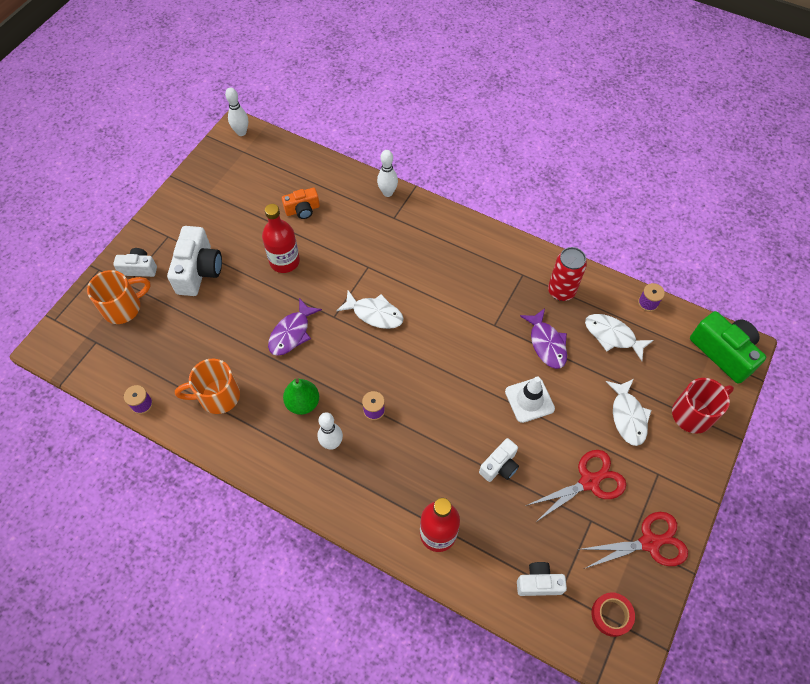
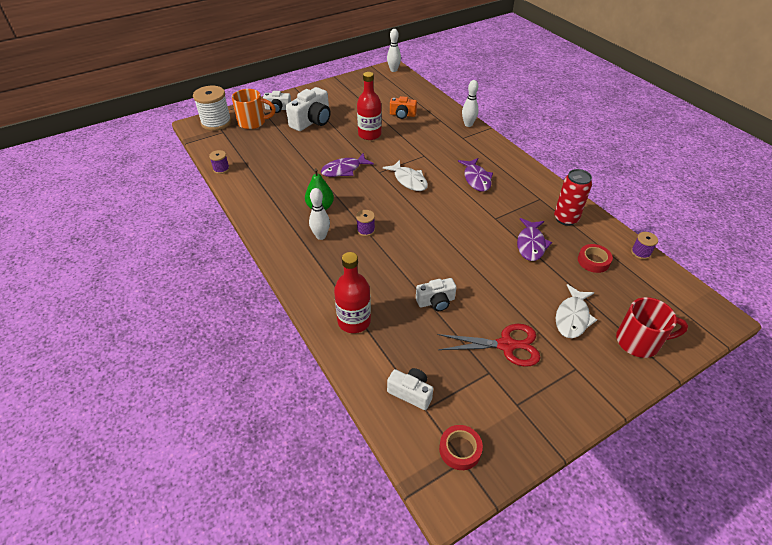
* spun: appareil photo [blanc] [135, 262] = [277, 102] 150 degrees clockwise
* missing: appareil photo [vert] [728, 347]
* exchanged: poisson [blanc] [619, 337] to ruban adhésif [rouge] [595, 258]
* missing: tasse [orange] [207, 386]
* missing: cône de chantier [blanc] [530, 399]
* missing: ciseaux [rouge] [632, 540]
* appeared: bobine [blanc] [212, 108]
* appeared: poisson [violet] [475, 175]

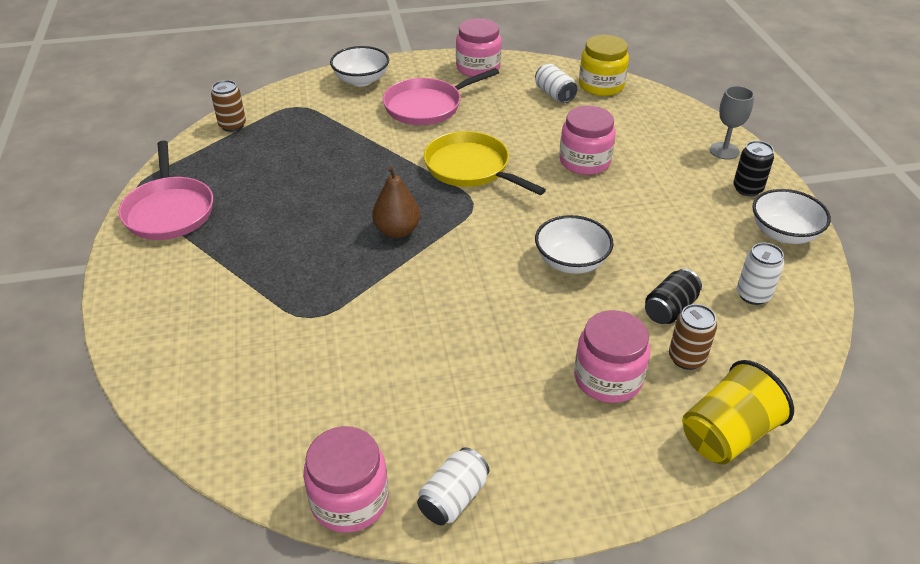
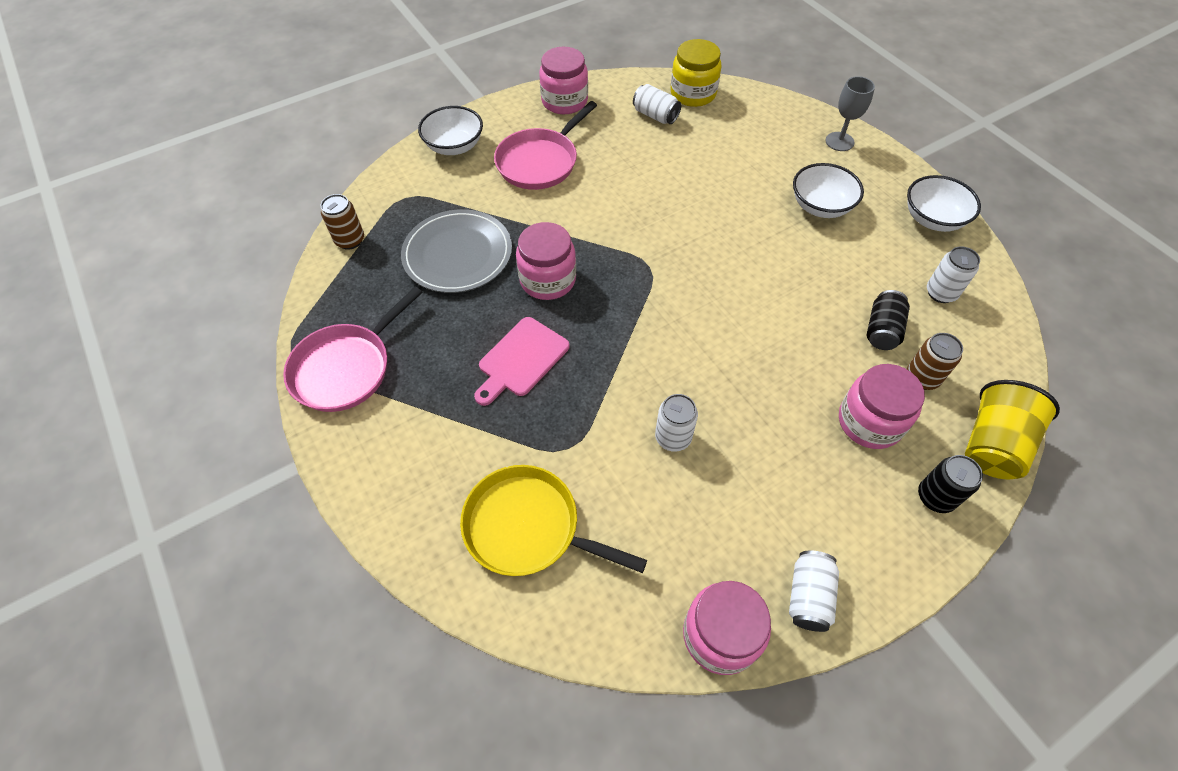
* relocated: bocal [rose] [587, 140] to [546, 261]
* relocated: poêle [jaune] [485, 163] to [553, 520]
* spun: poêle [rose] [165, 190] = [352, 349] 75 degrees clockwise
* relocated: canette [noir] [753, 169] to [950, 484]
* missing: poire [marron] [396, 202]
* relocated: bol [blanc] [574, 244] to [828, 190]
* appeared: assiette [gris] [456, 251]
* appeared: planche à découper [rose] [522, 361]
* appeared: canette [blanc] [676, 423]

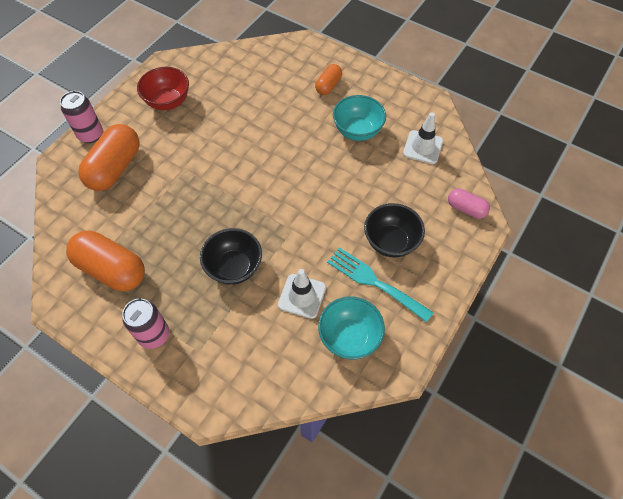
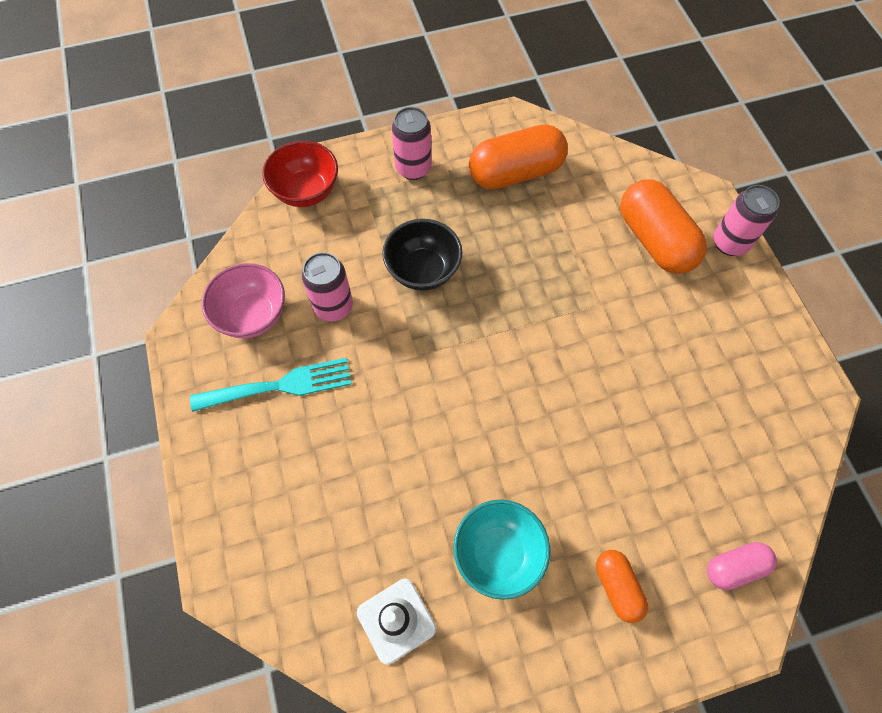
* relocated: bol [rouge] [163, 88] to [300, 174]
* relocated: gélule [rose] [469, 203] to [742, 566]
* missing: bol [noir] [394, 230]
* exchanged: cône de chantier [blanc] [302, 294] to canette [rose] [327, 287]
* colour: bol [turquoise] [351, 327] to bol [rose] [243, 301]

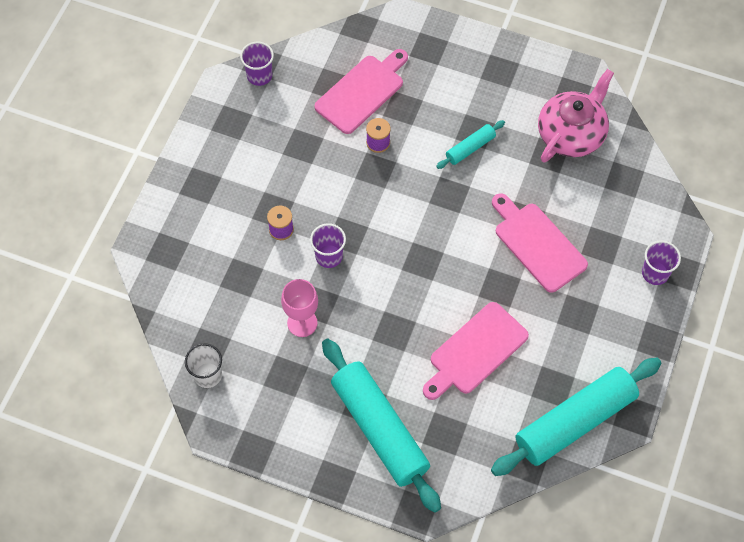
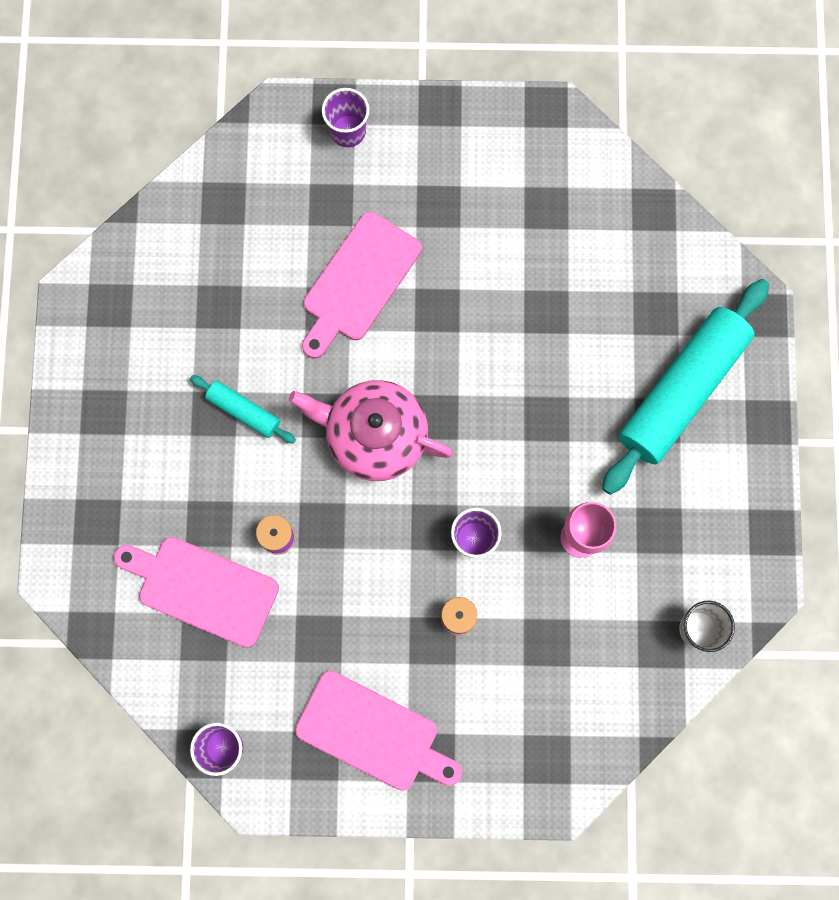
* relocated: théière [rose] [576, 115] to [371, 430]
* relocated: planche à découper [rose] [476, 351] to [378, 731]
* missing: rouleau à pâtisserie [turquoise] [576, 417]

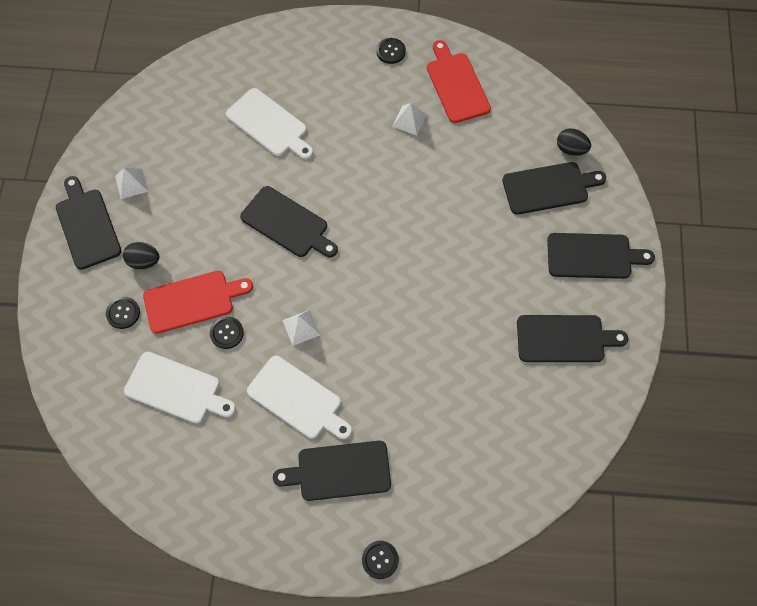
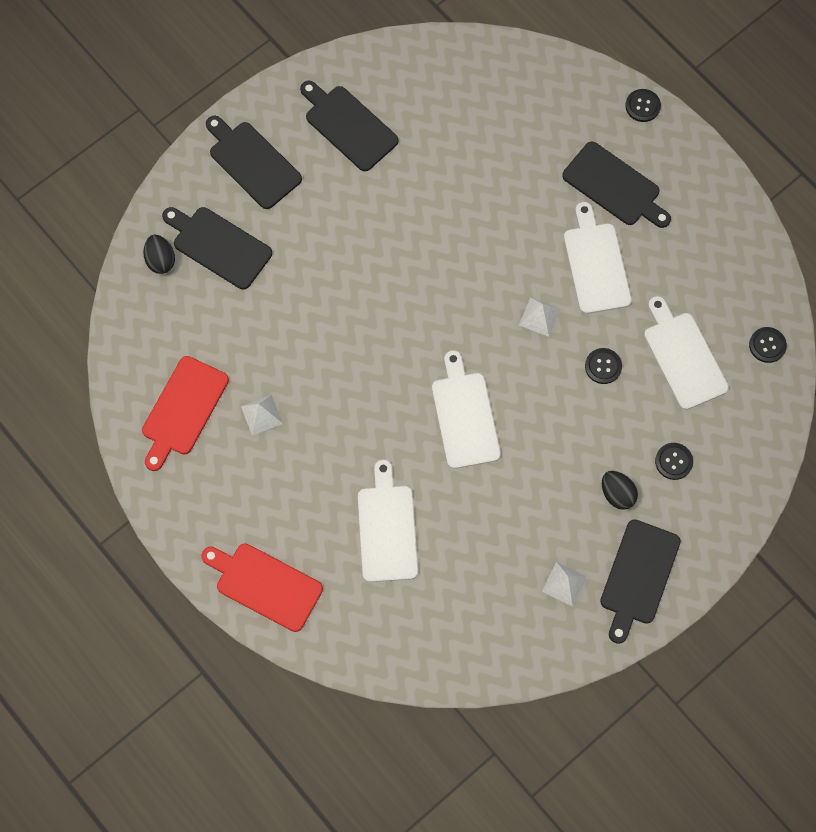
* relocated: bouton [noir] [391, 51] to [768, 345]
* colour: planche à découper [noir] [289, 221] to planche à découper [blanc] [466, 409]
* relocated: planche à découper [rouge] [198, 302] to [262, 587]

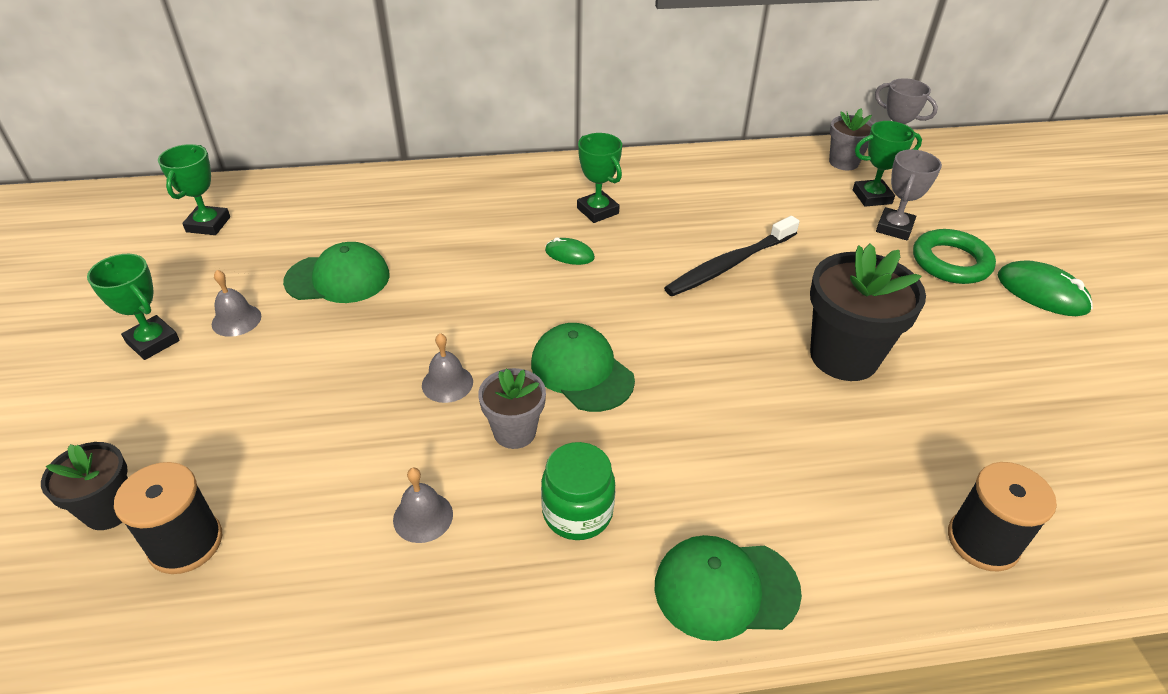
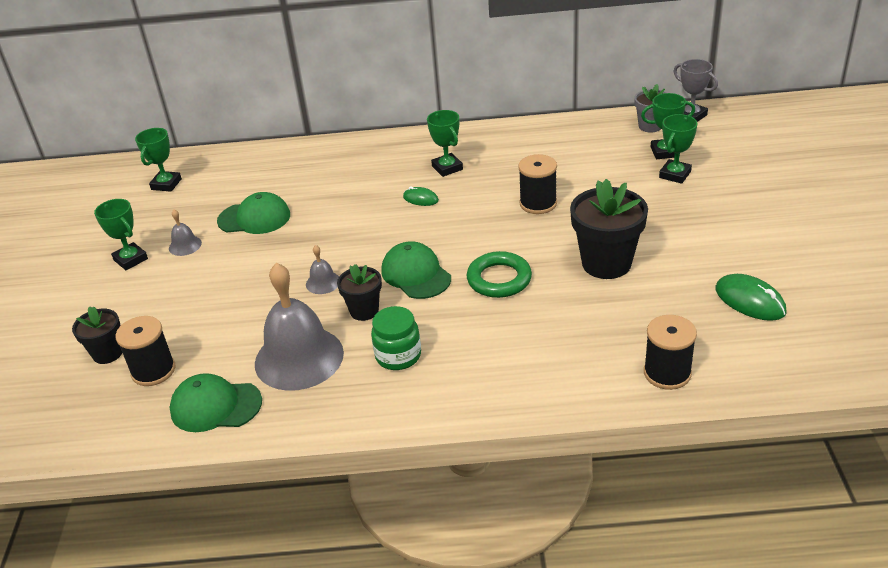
* colour: trophée [gris] [909, 194] to trophée [vert] [678, 149]
* exchanged: brosse à dents [noir] [732, 256] to bobine [noir] [537, 184]
* relocated: anneau [vert] [954, 256] to [499, 274]
* relocated: souris [vert] [1045, 288] to [751, 297]
* colour: pot de fleurs [gris] [512, 408] to pot de fleurs [noir] [359, 292]
* size: cloche [gris] [423, 505] = [299, 327] x2.33
* relocated: casquette [vert] [728, 588] to [215, 402]

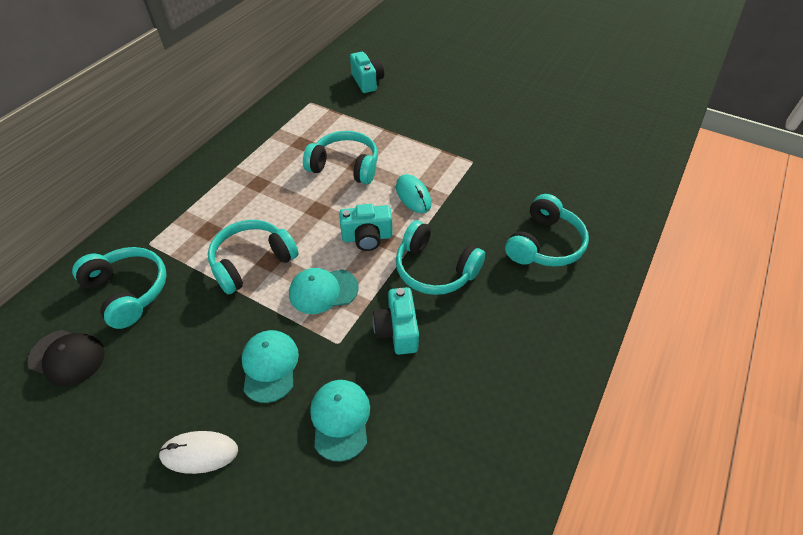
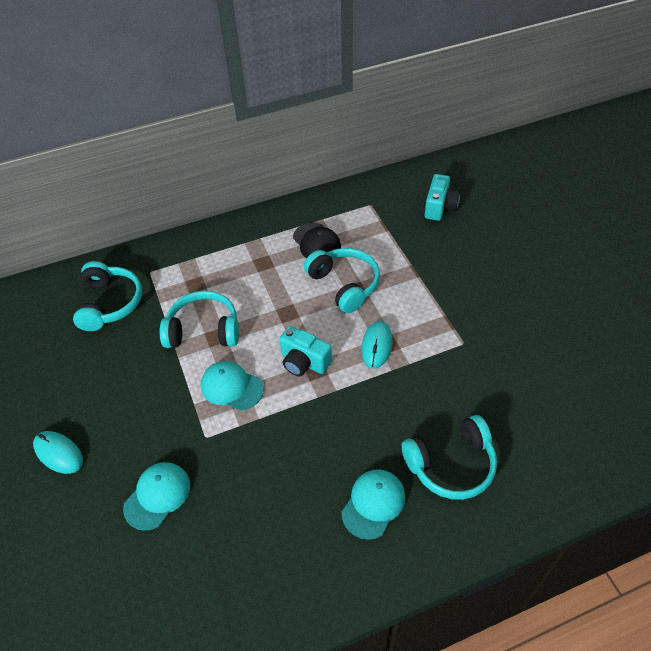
* missing: casque audio [turquoise] [440, 257]
* missing: appareil photo [turquoise] [395, 321]
* relocated: casquette [noir] [66, 358] to [317, 240]
* relocated: casquette [turquoise] [270, 366] to [373, 504]
* colour: souris [blanc] [198, 452] to souris [turquoise] [58, 452]

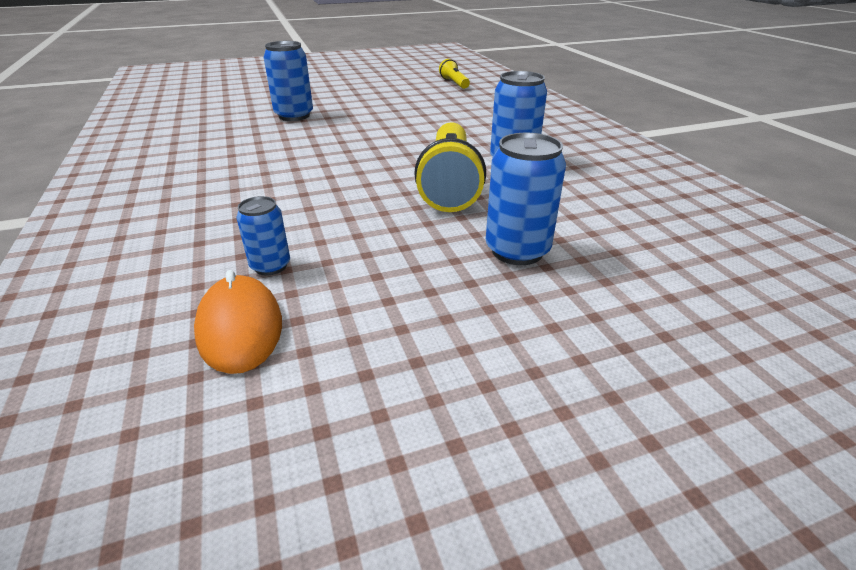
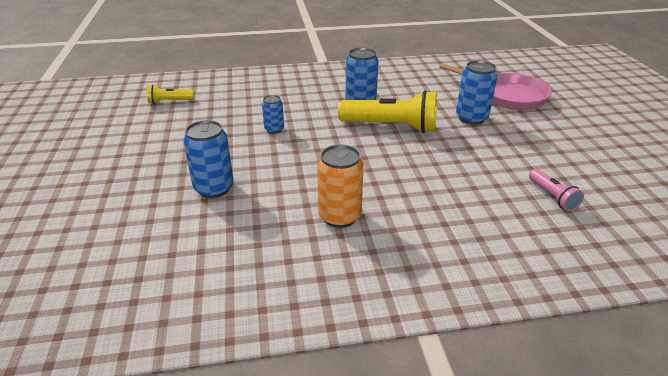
* relocated: canette [bleu] [263, 235] to [273, 114]
* exchanged: souris [orange] [238, 322] to lampe de poche [rose] [556, 190]
* appeared: poêle [rose] [496, 86]
* appeared: canette [orange] [340, 186]

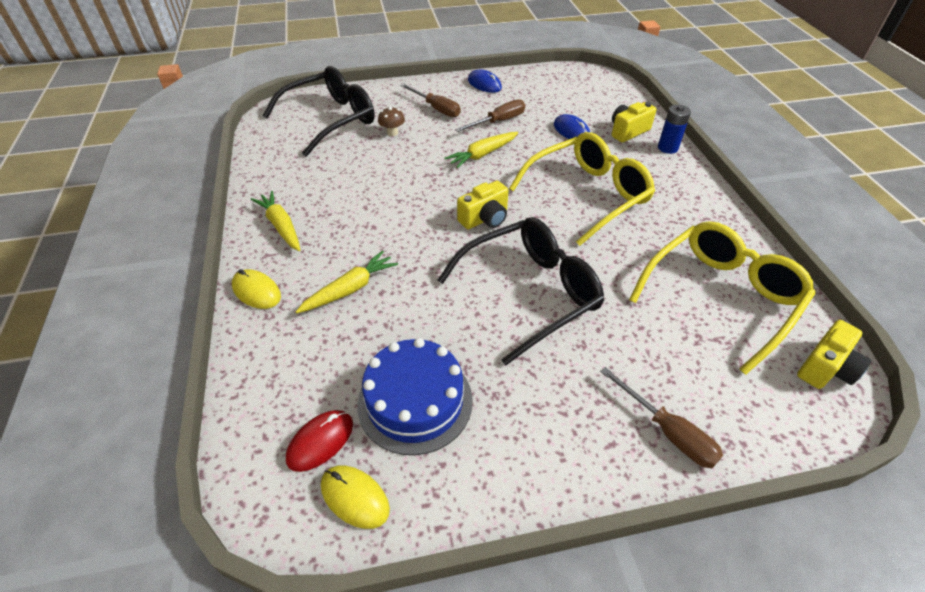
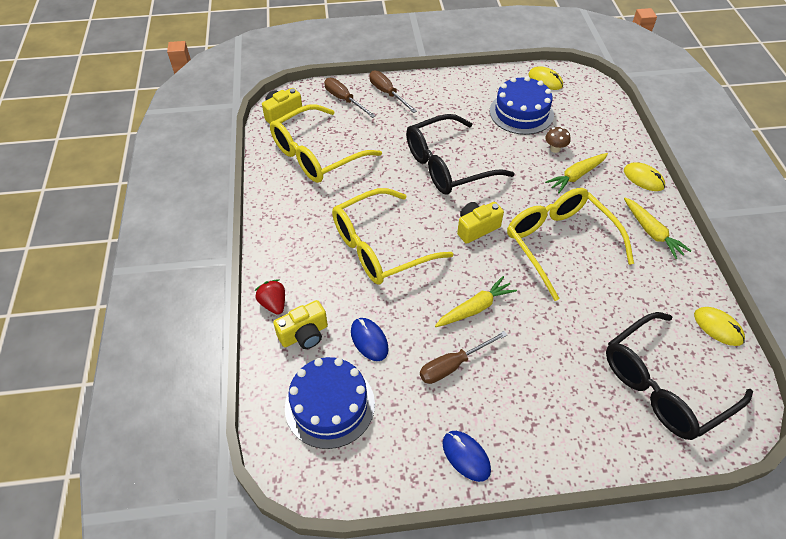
* relocated: tournevis [marron] [430, 100] to [350, 98]
* exchanged: pile [bleu] [674, 129] to fraise [rouge] [269, 297]
* relocated: champignon [marron] [391, 121] to [557, 140]
* missing: souris [rouge] [319, 441]
* appeared: lunettes [jaune] [570, 244]
* appeared: souris [jaune] [719, 326]
* appeared: gâteau [bleu] [330, 403]

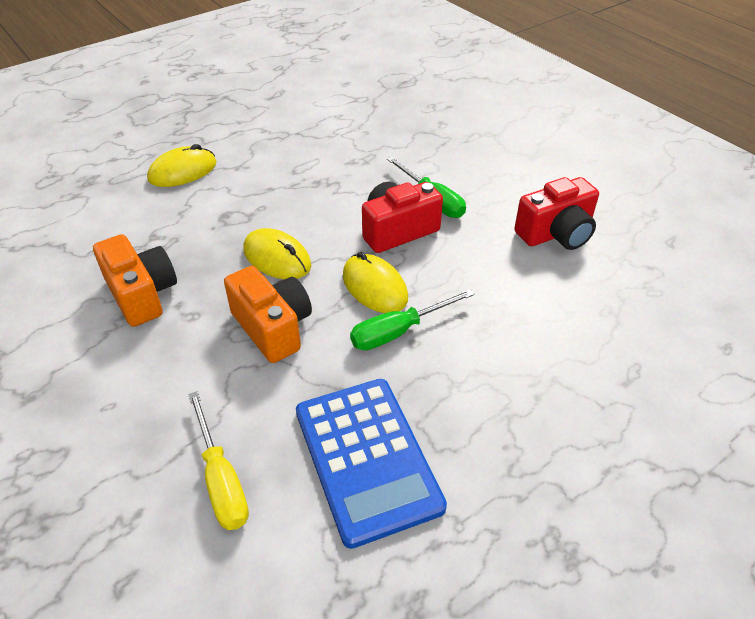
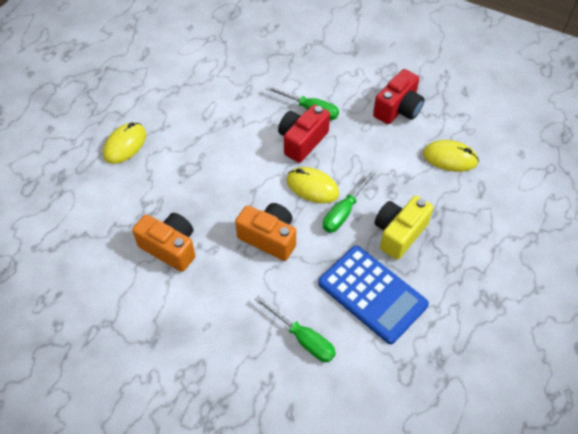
* relocated: souris [jaune] [277, 253] to [451, 156]
* colour: tournevis [jaune] [218, 460] to tournevis [vert] [295, 329]
* appeared: appareil photo [jaune] [403, 227]

